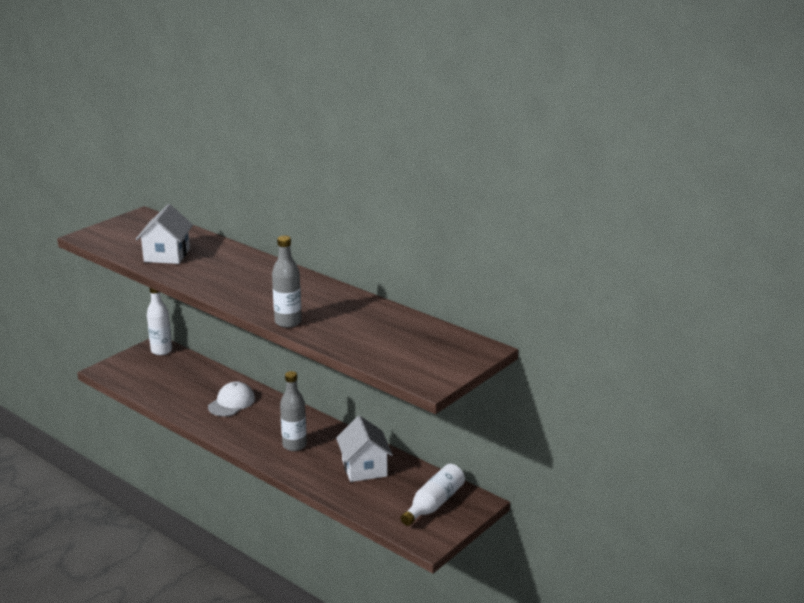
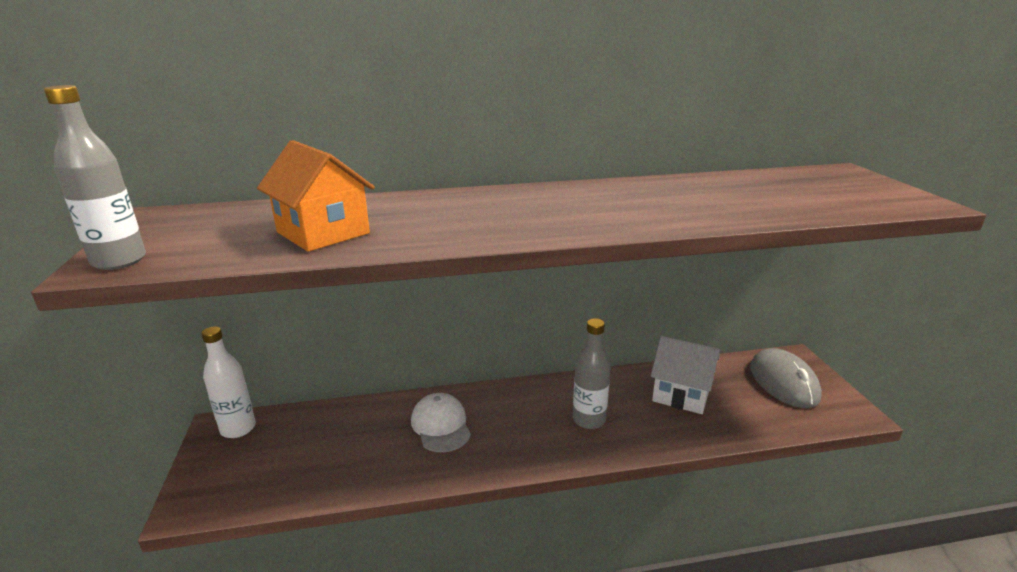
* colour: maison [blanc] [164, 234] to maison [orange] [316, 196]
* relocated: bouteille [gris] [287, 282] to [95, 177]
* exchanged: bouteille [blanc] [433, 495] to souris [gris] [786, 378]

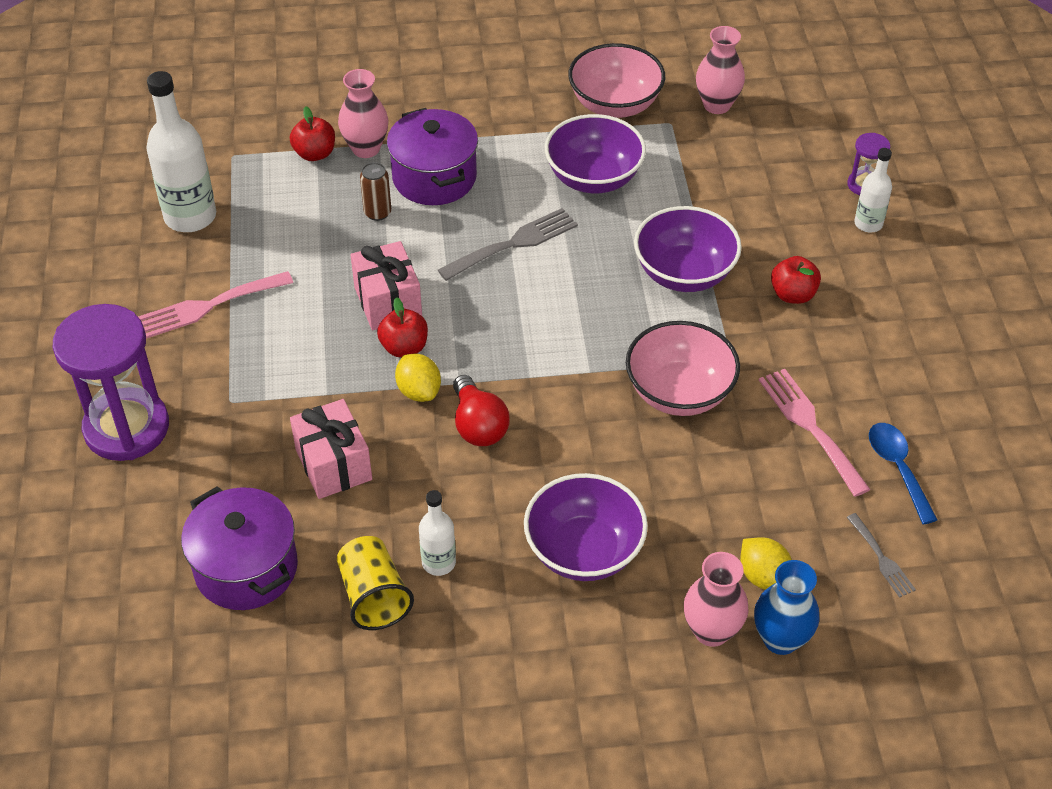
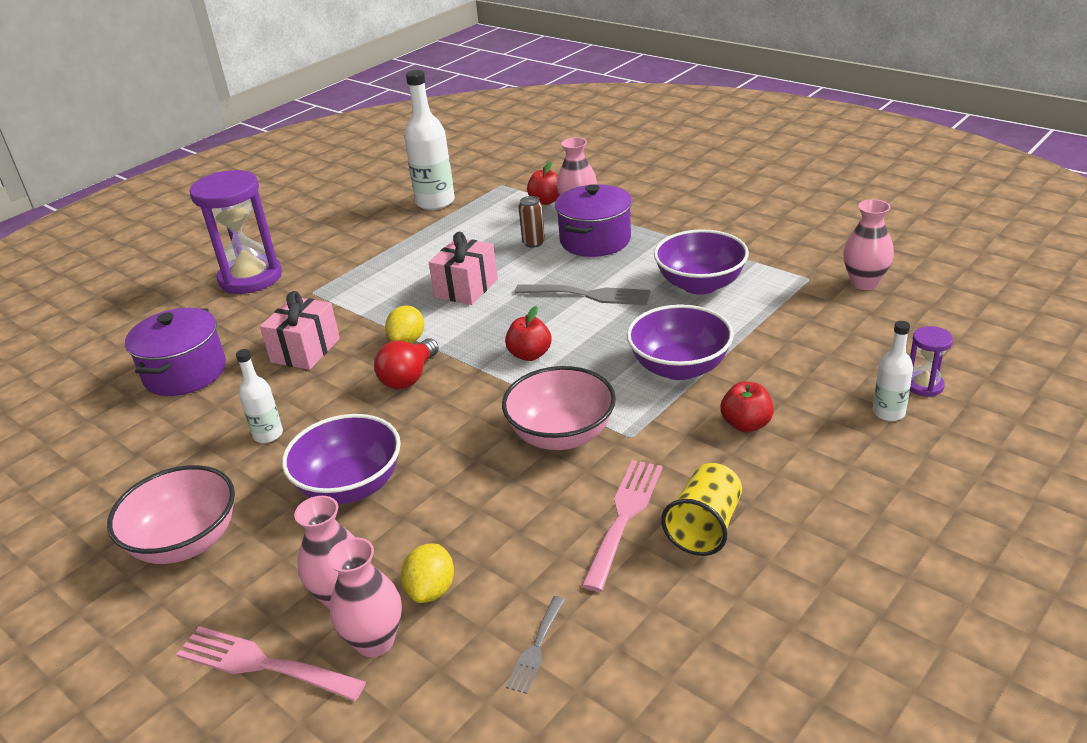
* relocated: bol [rose] [616, 80] to [171, 514]
* relocated: fourchette [rose] [215, 305] to [271, 663]
* relocated: pomme [rouge] [402, 327] to [528, 333]
* missing: cuillère [bleu] [903, 473]
* relocated: gobelet [jaune] [375, 583] to [701, 509]
* colour: vase [bleu] [786, 607] to vase [rose] [365, 597]

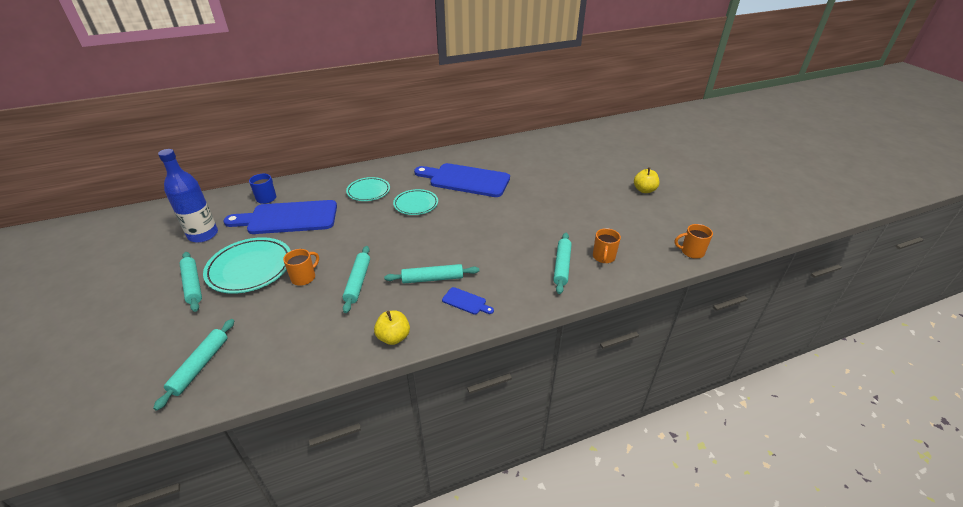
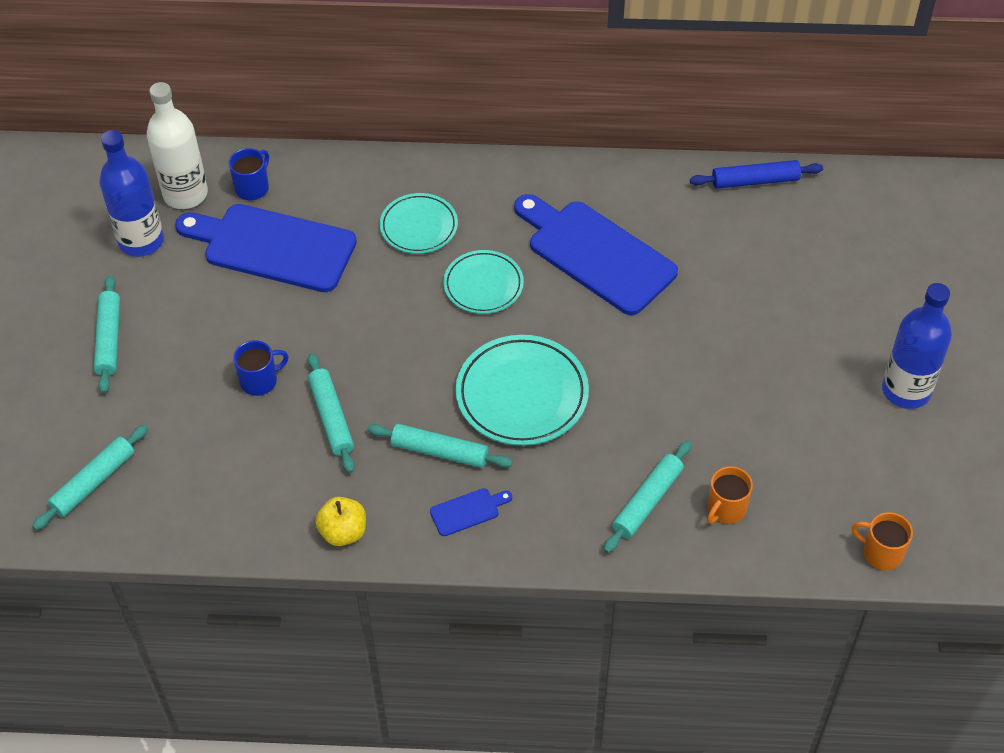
* exchanged: pomme [jaune] [647, 180] to bouteille [bleu] [917, 346]
* relocated: assiette [turquoise] [247, 265] to [522, 390]
* spun: rouleau à pâtisserie [turquoise] [356, 279] = [331, 413] 45 degrees counterclockwise
* colour: tasse [orange] [301, 267] to tasse [bleu] [260, 368]
* spun: planche à découper [bleu] [468, 301] = [471, 512] 75 degrees counterclockwise
* appeared: bouteille [blanc] [177, 145]
* appeared: rouleau à pâtisserie [bleu] [756, 174]

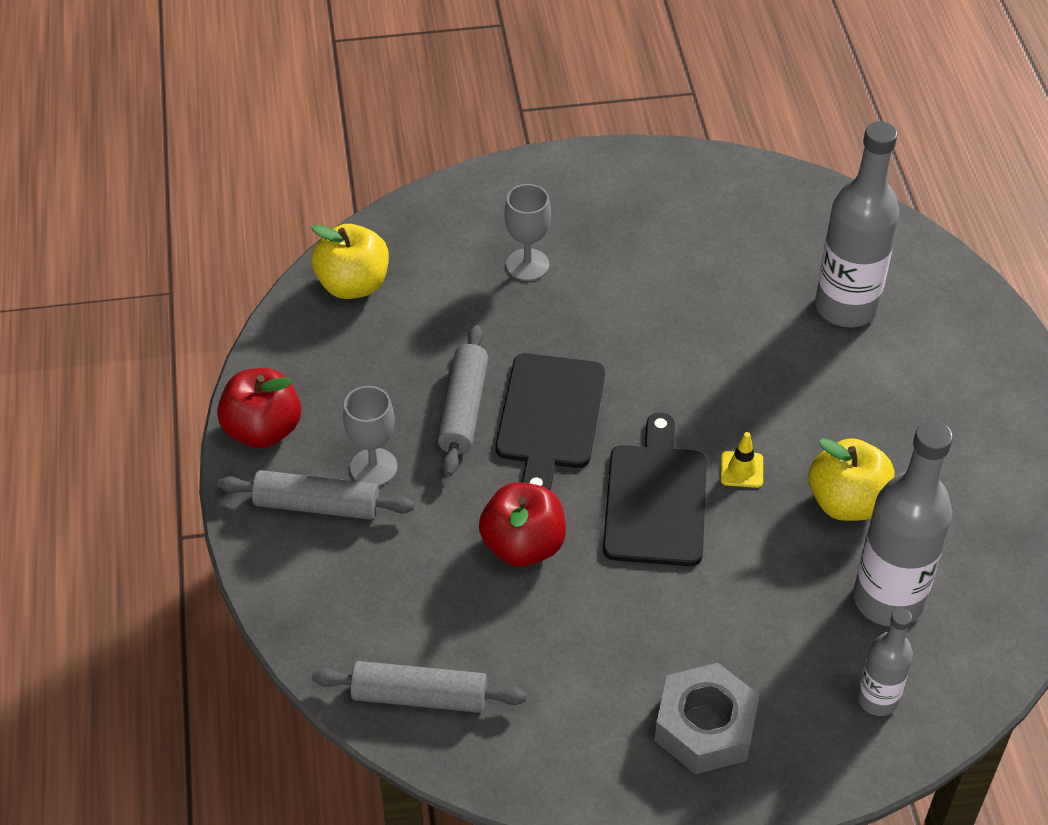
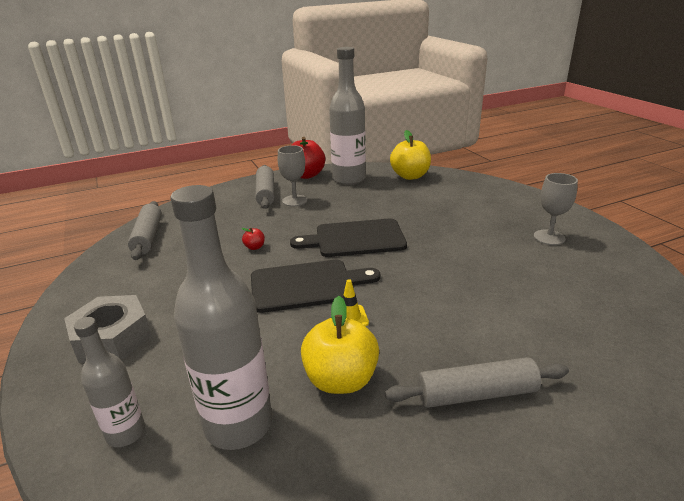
* relocated: bouteille [gris] [857, 224] to [347, 116]
* relocated: verre à pied [gris] [528, 232] to [556, 209]
* relocated: rouleau à pâtisserie [gris] [462, 400] to [477, 382]
* size: pomme [rouge] [522, 524] = [253, 239] x0.43

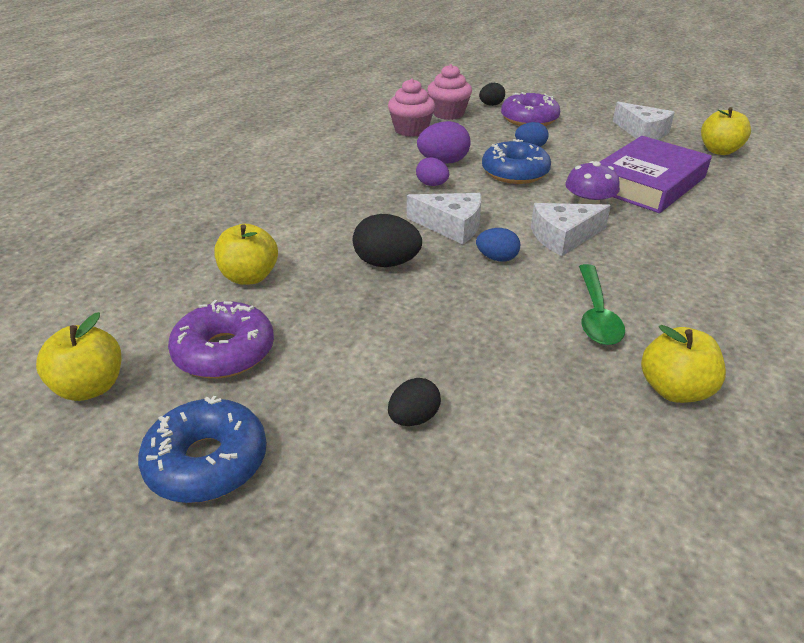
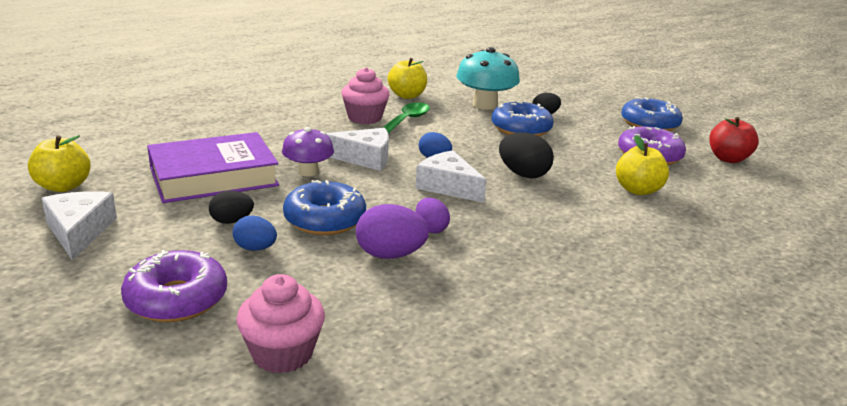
* relocated: muffin [rose] [411, 107] to [365, 95]
* relocated: œuf [noir] [492, 94] to [231, 207]
* colour: pomme [jaune] [78, 356] to pomme [rouge] [734, 140]
* appeared: champignon [turquoise] [488, 78]
* appeared: beignet [bleu] [523, 118]

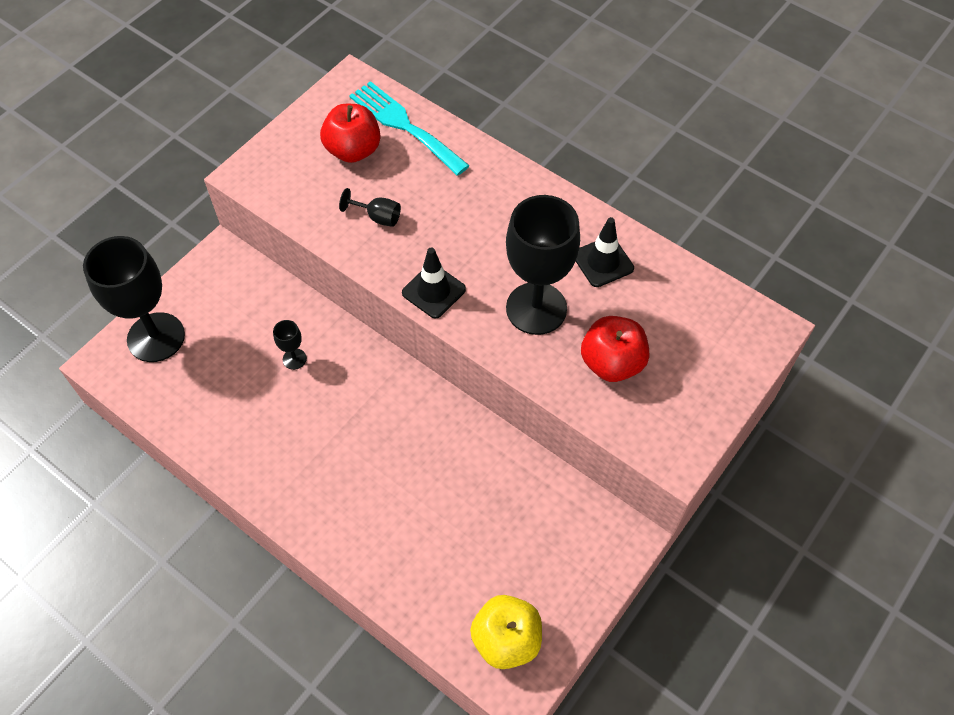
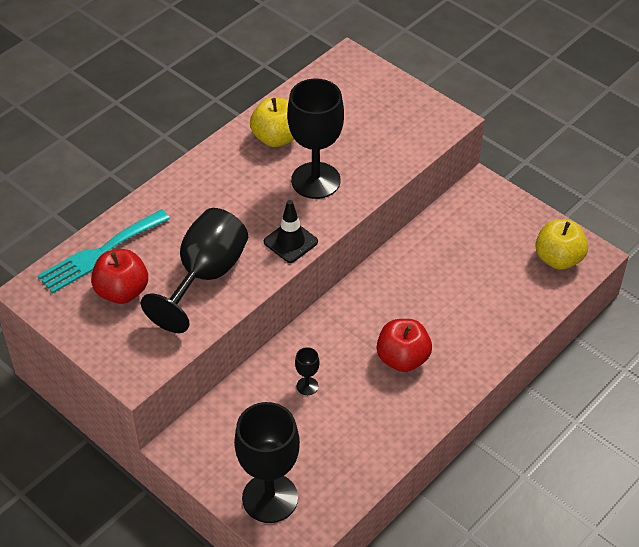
* size: verre à pied [noir] [370, 207] = [194, 270] x2.40
* exchanged: cône de chantier [noir] [605, 252] to pomme [jaune] [272, 122]
* relocated: pomme [rouge] [615, 349] to [404, 345]

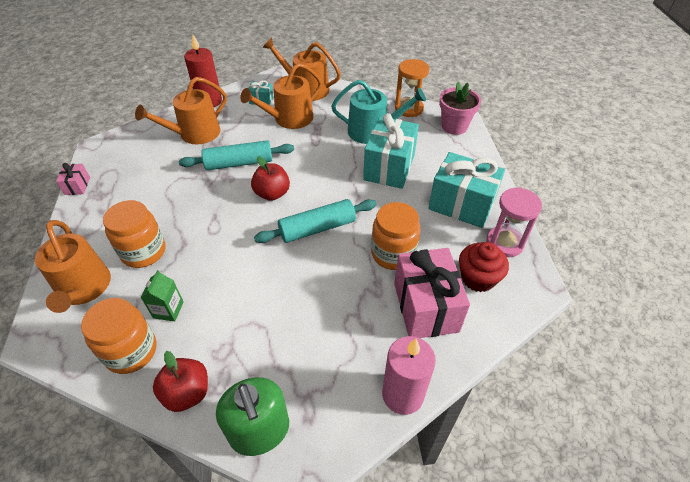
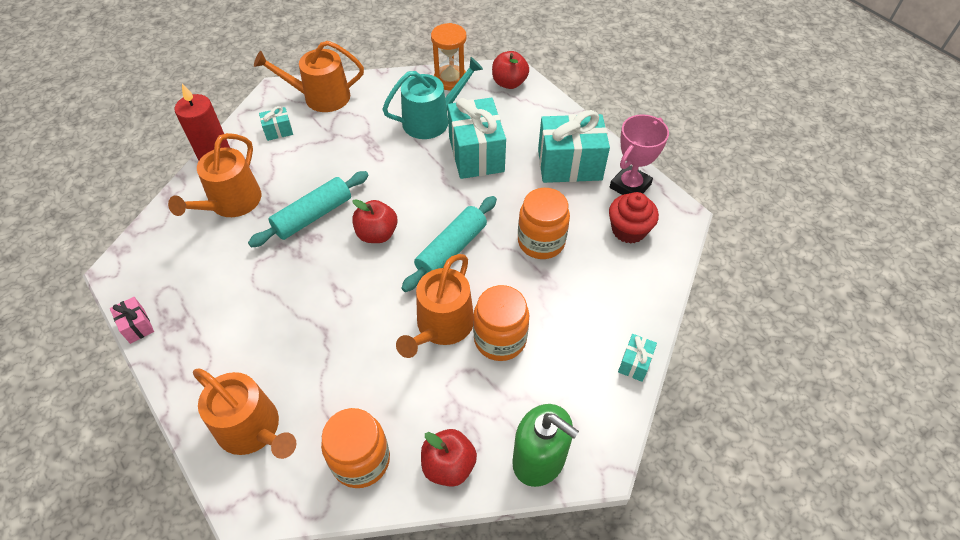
* relocated: arrosoir [orange] [281, 96] to [435, 306]
* exchanged: pot de fleurs [rose] [460, 108] to pomme [rouge] [510, 70]
* exchanged: sablier [rose] [514, 222] to trophée [rose] [639, 154]
* relocated: bocal [orange] [134, 234] to [501, 323]
* missing: cadeau [rose] [432, 293]
* missing: brique de lait [vert] [162, 295]
* exchanged: bougie [rose] [409, 375] to cadeau [turquoise] [637, 358]

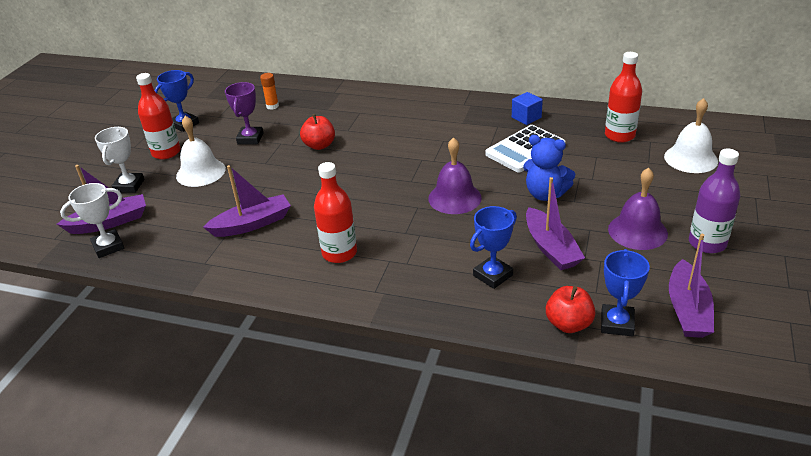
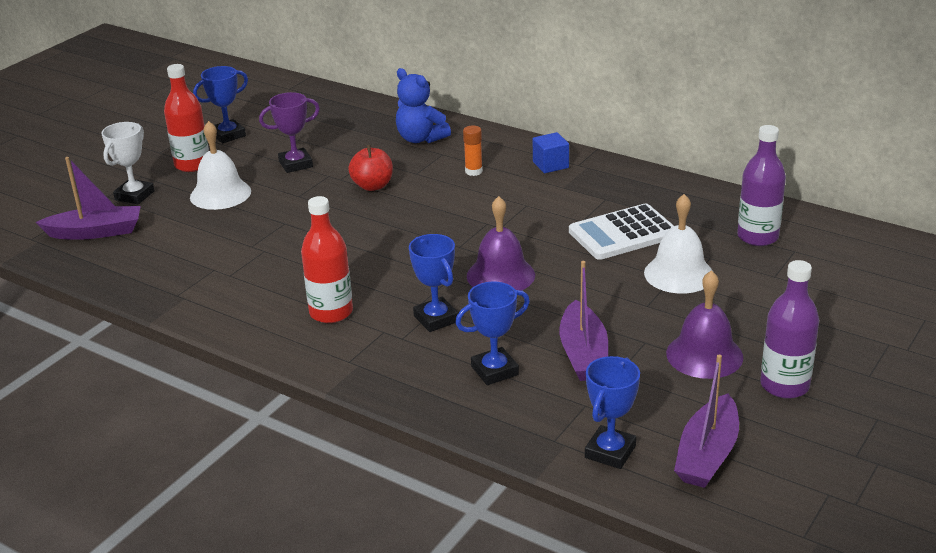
* colour: bouteille [rouge] [623, 97] to bouteille [violet] [761, 185]
* relocated: bâton de colle [orange] [269, 91] to [473, 150]
* spun: trophée [violet] [244, 113] = [289, 132] 45 degrees clockwise
* relocated: cube [bleu] [527, 108] to [551, 152]
* relocated: cloche [blanc] [691, 135] to [678, 244]
* relocated: ours en peluche [bleu] [549, 168] to [423, 105]
* missing: bateau [violet] [247, 201]
* missing: trophée [blanc] [92, 220]
* missing: pomme [rouge] [571, 309]
* appeared: trophée [bleu] [434, 283]

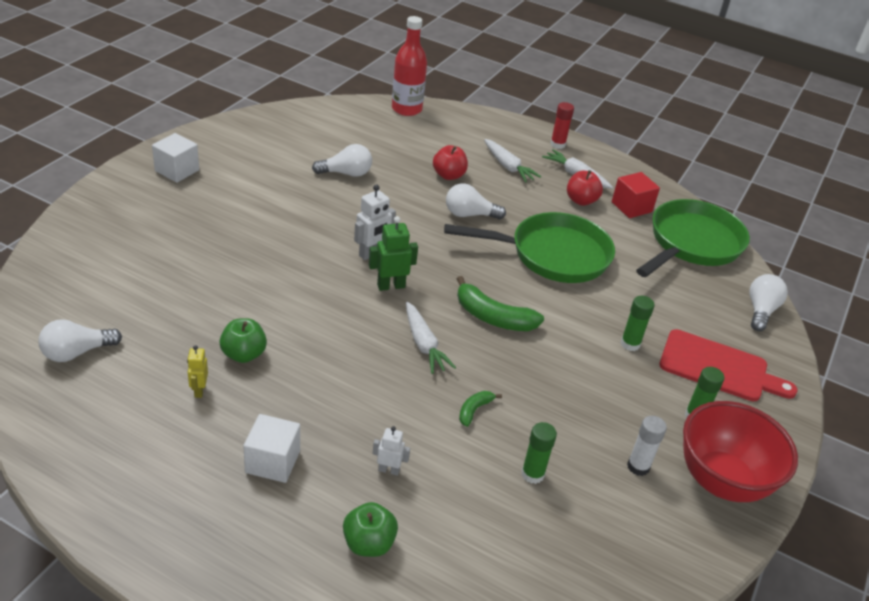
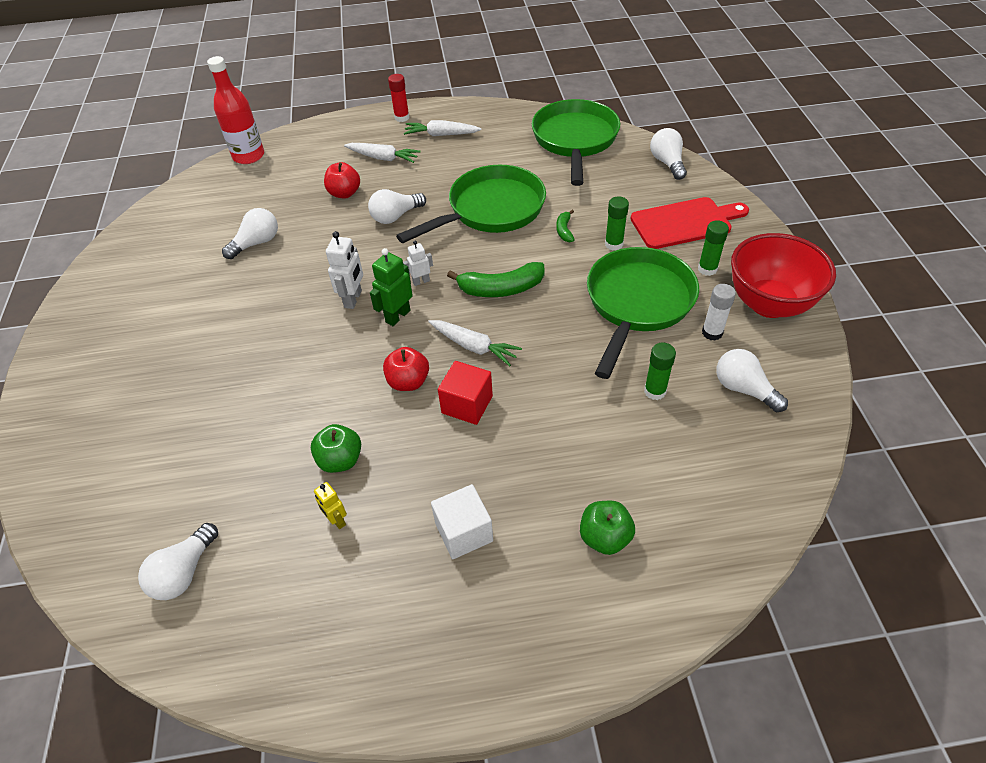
* missing: cube [blanc] [175, 158]
* relocated: pomme [rouge] [585, 188] to [406, 369]
* relocated: cube [rouge] [636, 195] to [465, 393]
* relocated: banane [vert] [480, 409] to [565, 226]
* relocated: robot [blanc] [391, 451] to [418, 263]
* appeared: poêle [vert] [643, 313]
* appeared: ampoule [blanc] [752, 380]

